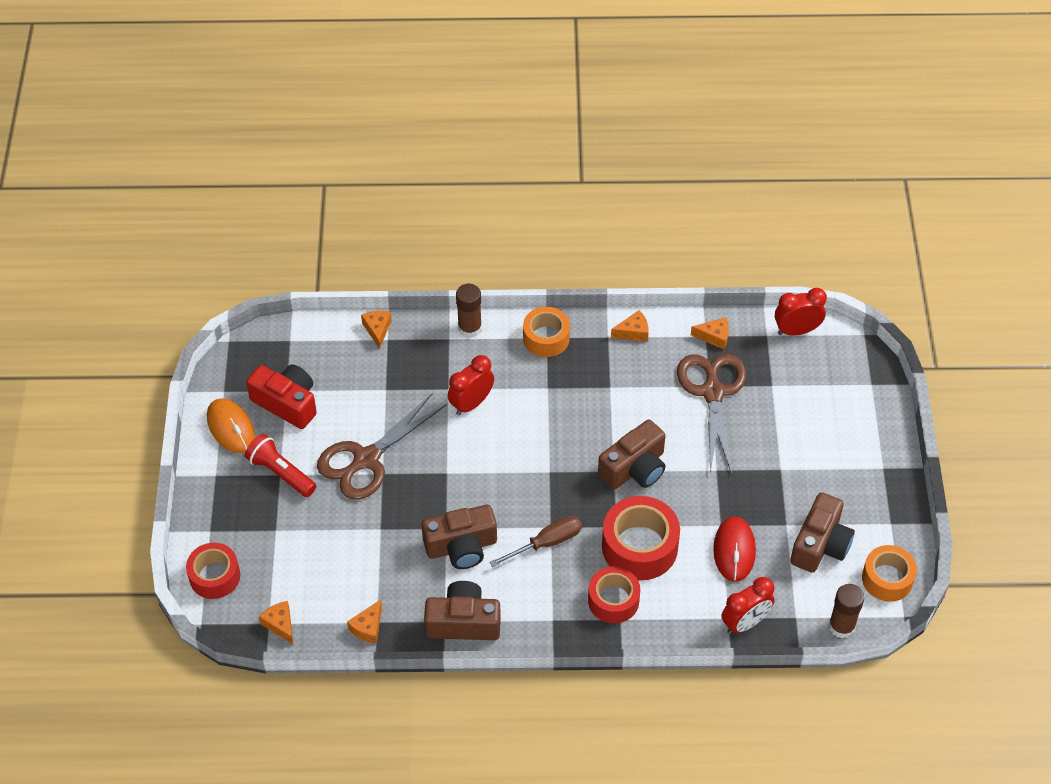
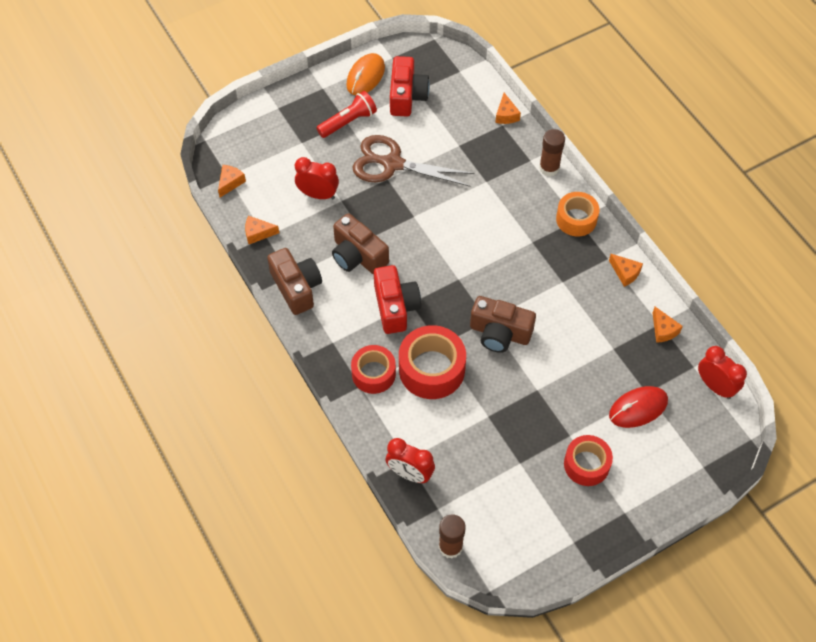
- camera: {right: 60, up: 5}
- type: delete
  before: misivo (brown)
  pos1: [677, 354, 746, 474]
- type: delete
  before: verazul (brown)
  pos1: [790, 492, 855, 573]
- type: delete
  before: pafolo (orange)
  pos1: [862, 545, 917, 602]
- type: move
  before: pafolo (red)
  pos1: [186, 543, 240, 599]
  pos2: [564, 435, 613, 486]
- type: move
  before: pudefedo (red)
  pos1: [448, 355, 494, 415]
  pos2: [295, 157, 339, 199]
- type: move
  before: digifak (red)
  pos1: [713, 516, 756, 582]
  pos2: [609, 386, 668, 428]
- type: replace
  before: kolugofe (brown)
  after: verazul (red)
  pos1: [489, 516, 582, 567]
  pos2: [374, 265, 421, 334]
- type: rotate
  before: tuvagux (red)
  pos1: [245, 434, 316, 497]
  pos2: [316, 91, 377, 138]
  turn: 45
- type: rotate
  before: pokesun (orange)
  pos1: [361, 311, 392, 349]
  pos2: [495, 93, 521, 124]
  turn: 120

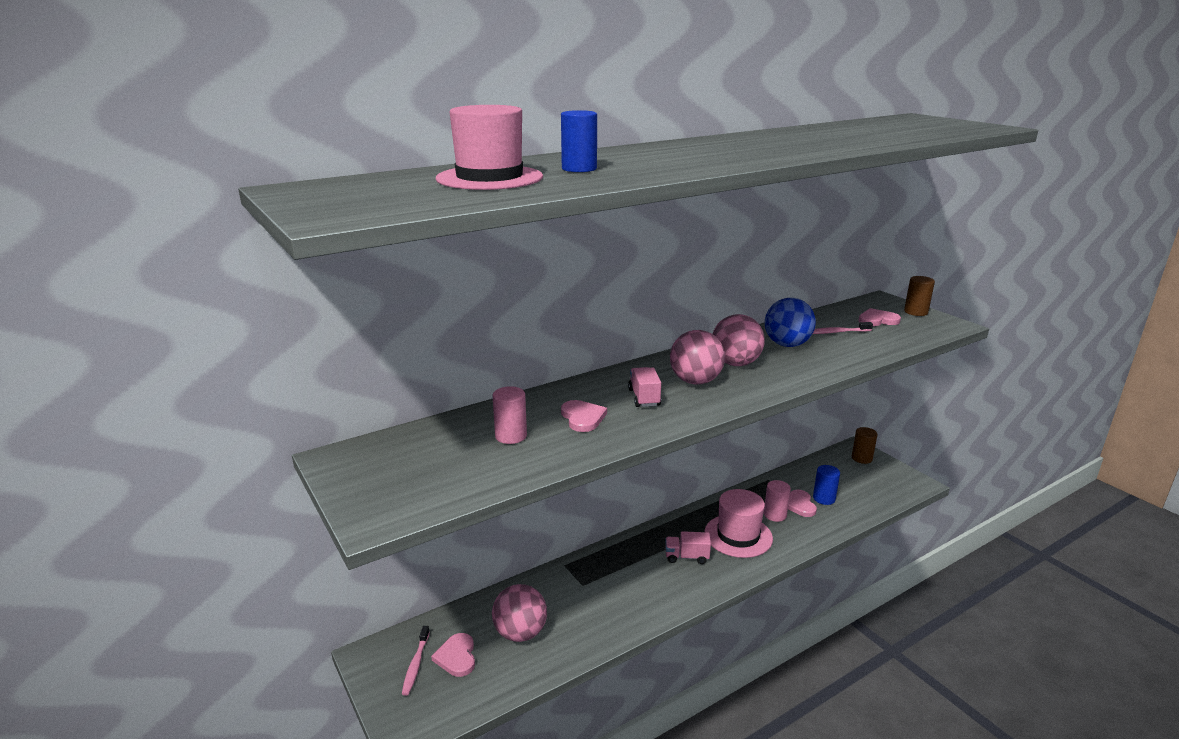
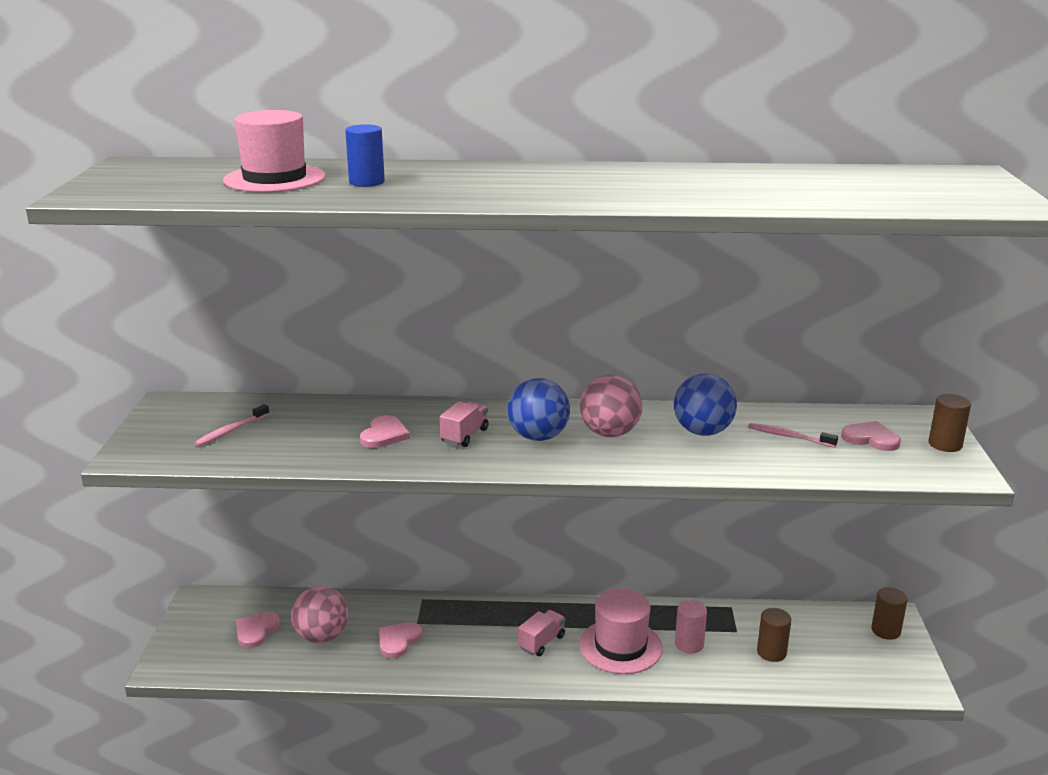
- camera: {right: 35, up: 0}
- type: delete
  before: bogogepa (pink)
  pos1: [492, 386, 527, 444]
- type: move
  before: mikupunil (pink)
  pos1: [402, 626, 430, 696]
  pos2: [195, 404, 270, 446]
- type: move
  before: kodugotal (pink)
  pos1: [788, 489, 817, 517]
  pos2: [379, 622, 422, 658]
- type: recolor
  before: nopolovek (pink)
  after: nopolovek (blue)
  pos1: [670, 330, 725, 384]
  pos2: [507, 378, 570, 441]
- type: recolor
  before: bogogepa (blue)
  after: bogogepa (brown)
  pos1: [813, 465, 840, 505]
  pos2: [757, 608, 791, 662]
- type: rotate
  before: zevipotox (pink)
  pos1: [665, 531, 711, 564]
  pos2: [518, 610, 566, 656]
  turn: 90

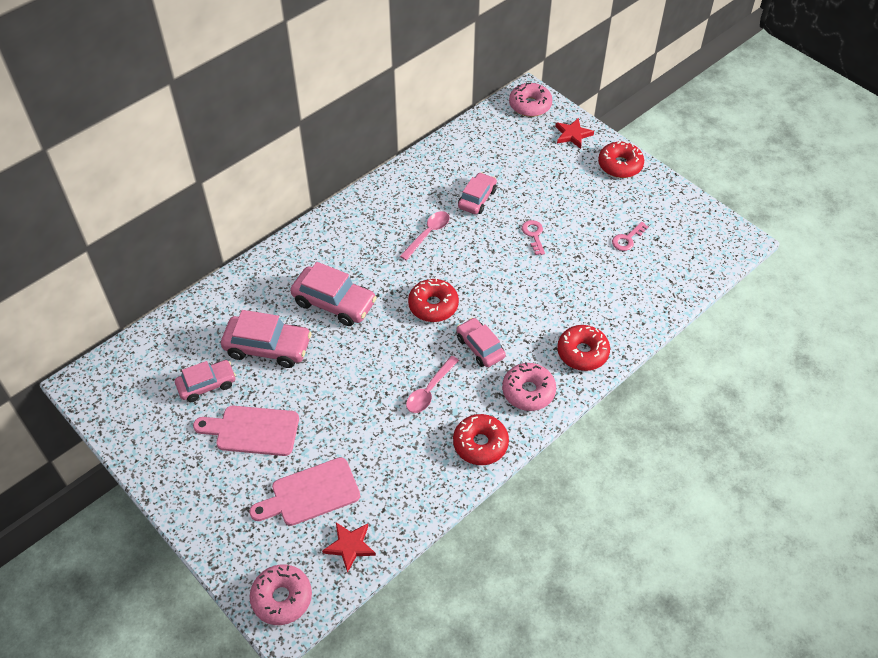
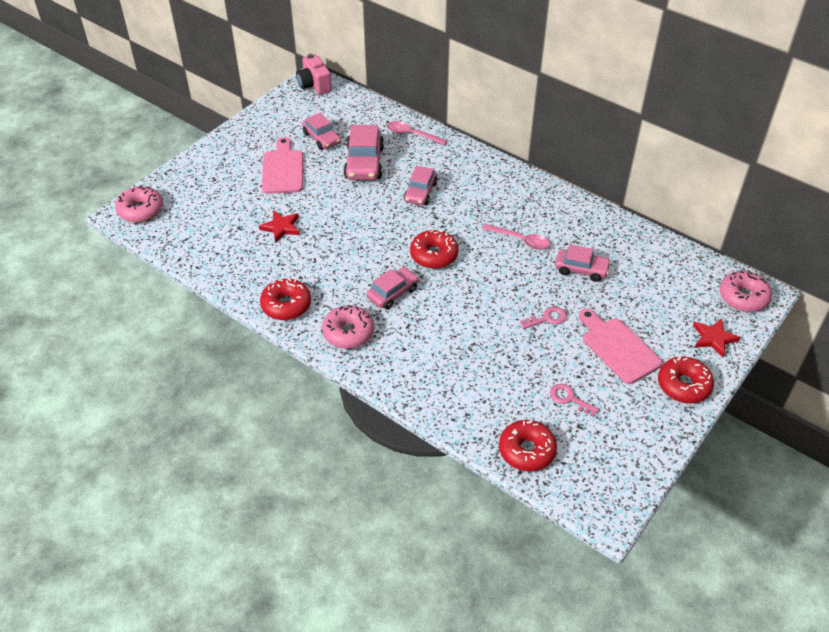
- camera: {right: 80, up: -5}
- type: insert
  after: verazul (pink)
  pos2: [296, 54, 332, 95]
- type: move
  before: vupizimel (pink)
  pos1: [250, 457, 360, 526]
  pos2: [579, 309, 662, 384]
- type: move
  before: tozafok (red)
  pos1: [322, 523, 376, 573]
  pos2: [259, 210, 300, 243]
- type: move
  before: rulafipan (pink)
  pos1: [406, 356, 459, 413]
  pos2: [387, 121, 447, 145]
- type: move
  before: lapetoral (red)
  pos1: [557, 325, 610, 371]
  pos2: [499, 420, 557, 472]
- type: resize
  before: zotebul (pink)
  pos1: [290, 262, 377, 326]
  pos2: [404, 166, 437, 205]
  scale: 0.66

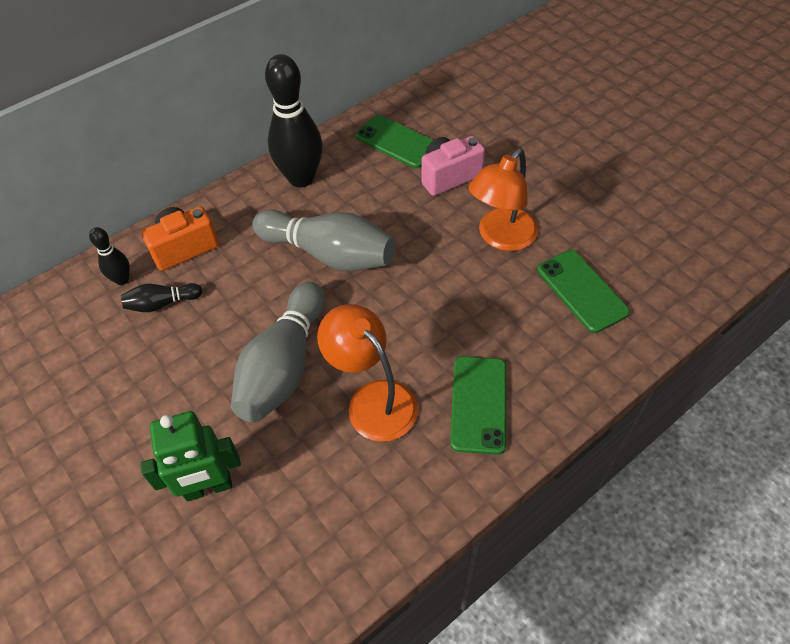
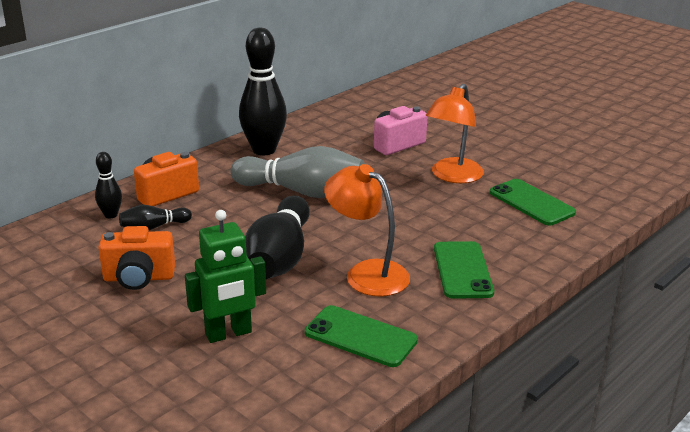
- camera: {right: -10, up: -25}
- type: insert
  after: verazul (orange)
  pos2: [98, 226, 175, 290]
- type: move
  before: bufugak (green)
  pos1: [355, 115, 433, 168]
  pos2: [305, 305, 418, 367]
- type: recolor
  before: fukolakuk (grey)
  after: fukolakuk (black)
  pos1: [231, 282, 325, 423]
  pos2: [245, 195, 310, 279]

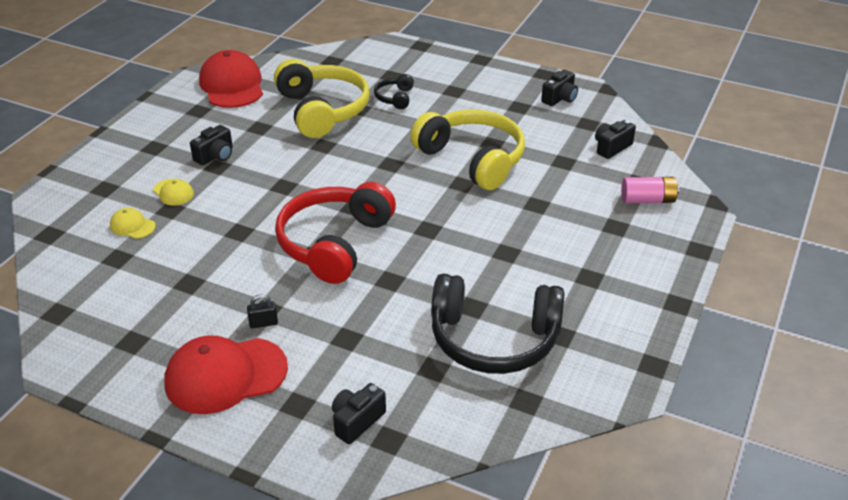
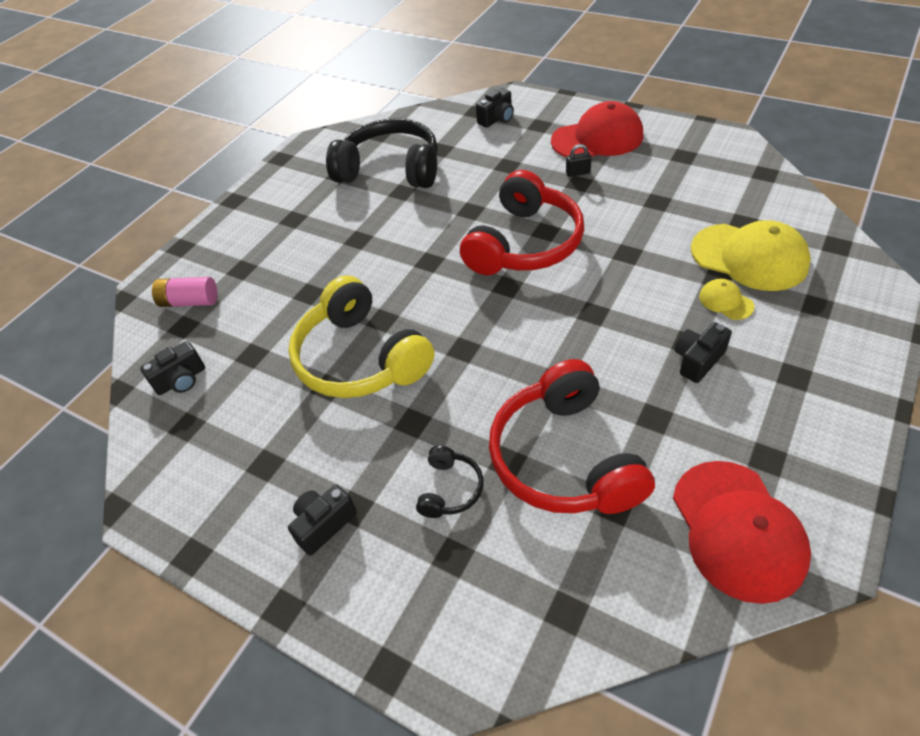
- camera: {right: -170, up: 10}
- type: move
  before: verazul (black)
  pos1: [541, 70, 578, 106]
  pos2: [288, 485, 357, 555]
- type: recolor
  before: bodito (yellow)
  after: bodito (red)
  pos1: [274, 59, 370, 138]
  pos2: [489, 359, 655, 514]
- type: resize
  before: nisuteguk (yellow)
  pos1: [110, 208, 156, 239]
  pos2: [691, 220, 811, 291]
  scale: 2.16

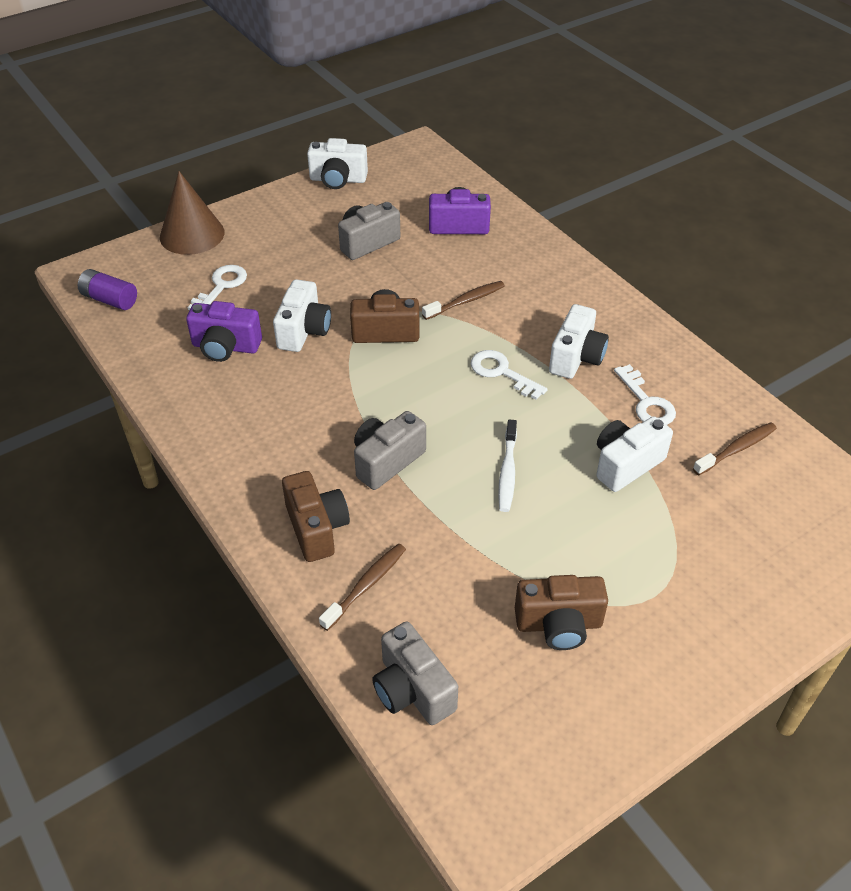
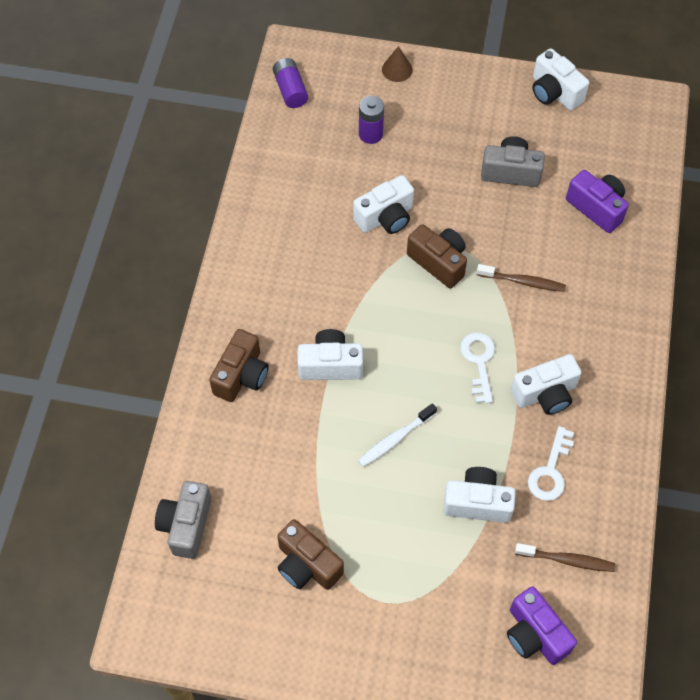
- camera: {right: 45, up: 15}
- type: delete
  before: mikupunil (brown)
  pos1: [319, 543, 406, 631]
- type: move
  before: verazul (purple)
  pos1: [186, 301, 262, 362]
  pos2: [507, 587, 577, 665]
- type: replace
  before: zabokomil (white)
  after: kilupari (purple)
  pos1: [187, 265, 247, 310]
  pos2: [359, 96, 384, 144]
- type: recolor
  before: verazul (grey)
  after: verazul (white)
  pos1: [354, 411, 426, 490]
  pos2: [298, 329, 363, 380]
- type: resize
  before: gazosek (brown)
  pos1: [160, 171, 225, 255]
  pos2: [382, 46, 413, 82]
  scale: 0.52

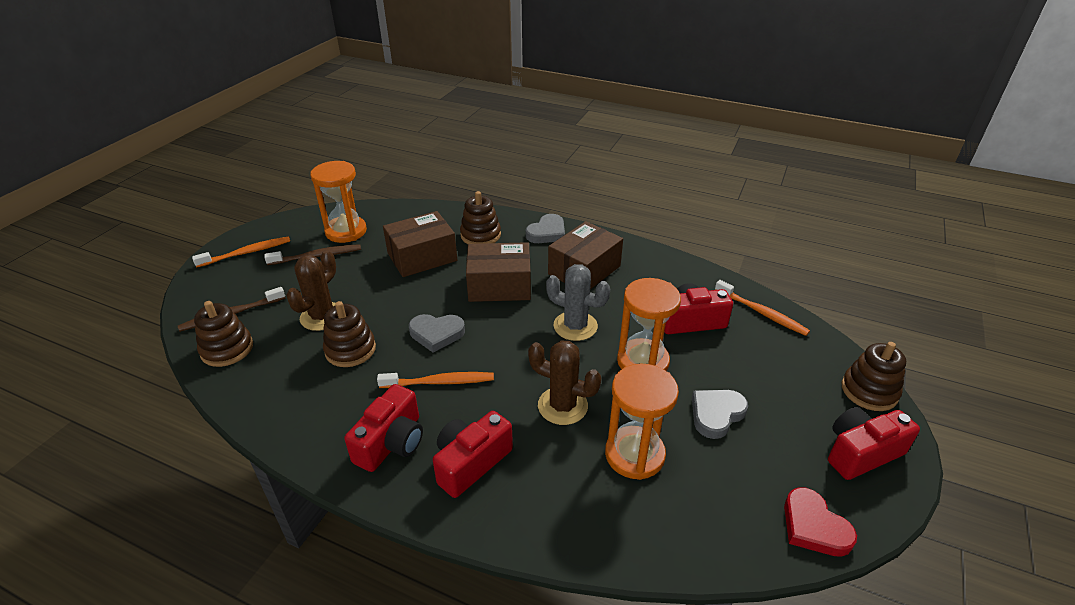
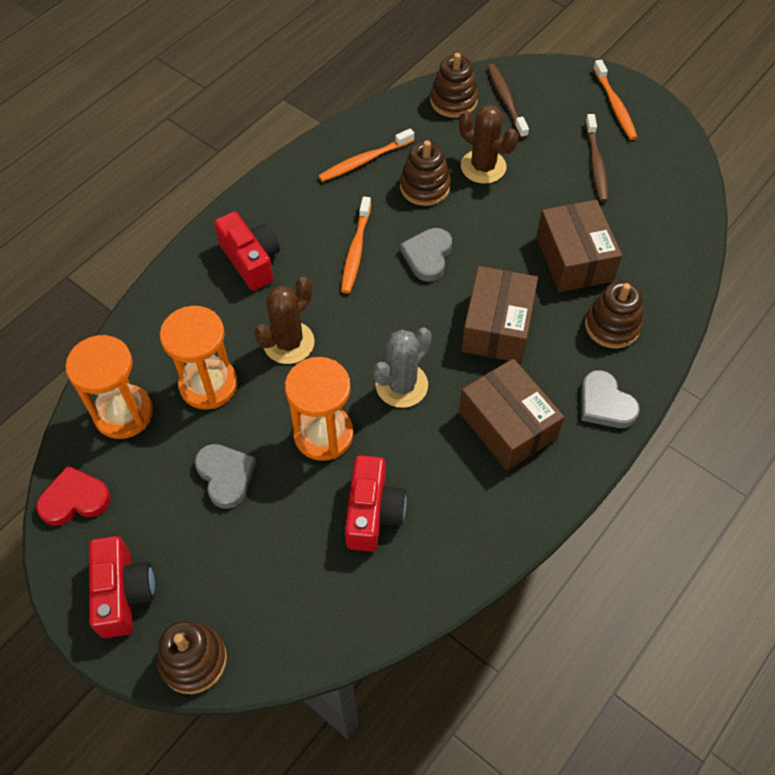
- camera: {right: 105, up: 20}
- type: delete
  before: verazul (red)
  pos1: [344, 384, 423, 472]
- type: move
  before: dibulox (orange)
  pos1: [310, 161, 367, 243]
  pos2: [66, 335, 153, 439]
- type: move
  before: mikupunil (orange)
  pos1: [715, 280, 810, 336]
  pos2: [318, 128, 414, 182]

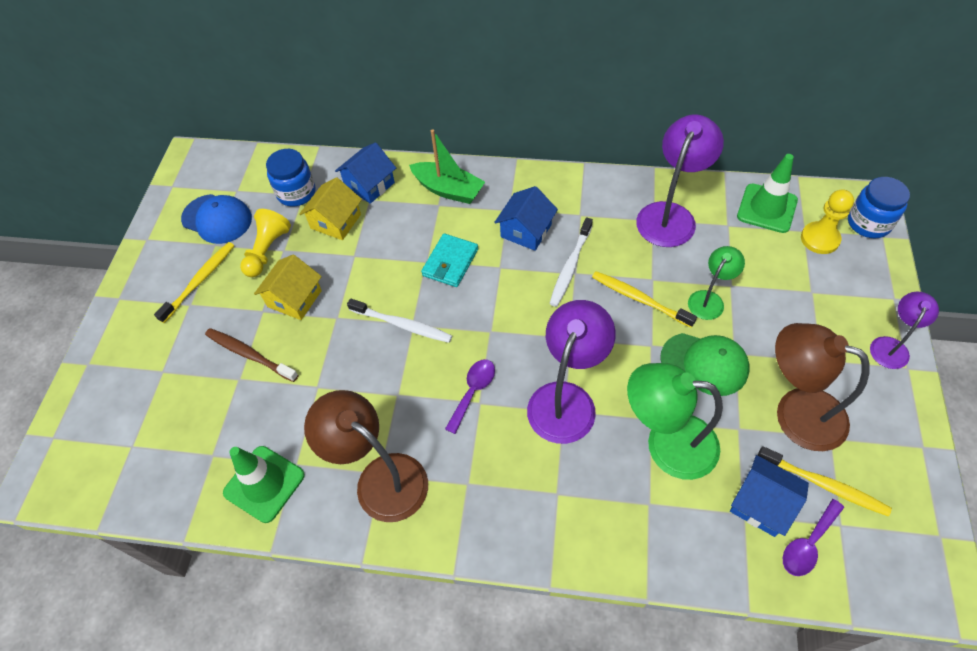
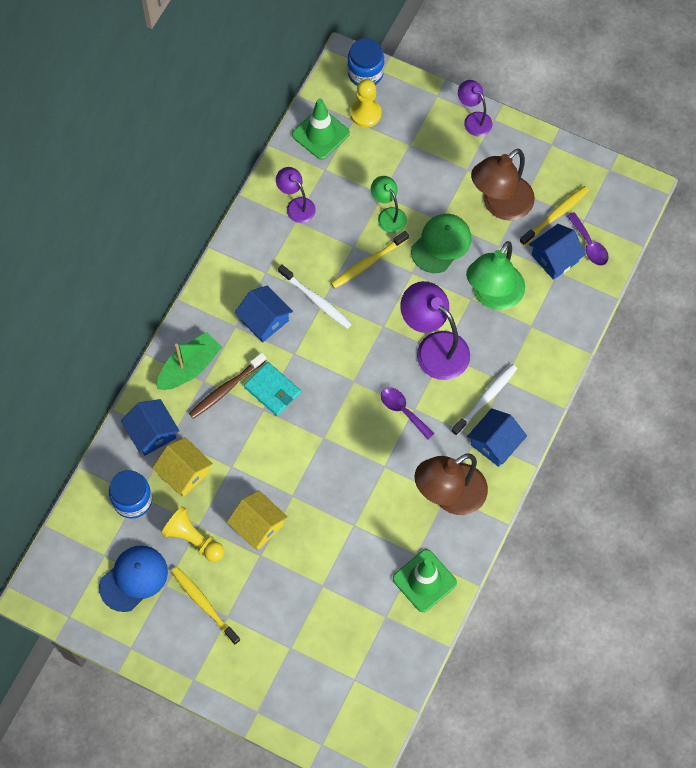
- camera: {right: -75, up: 10}
- type: insert
  after: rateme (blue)
  pos2: [467, 408, 527, 467]
- type: move
  before: mikupunil (brown)
  pos1: [205, 328, 298, 382]
  pos2: [189, 353, 267, 419]
- type: move
  before: mikupunil (white)
  pos1: [347, 298, 452, 343]
  pos2: [451, 364, 517, 436]
- type: resize
  before: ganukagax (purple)
  pos1: [636, 115, 724, 247]
  pos2: [276, 167, 316, 223]
  scale: 0.56

